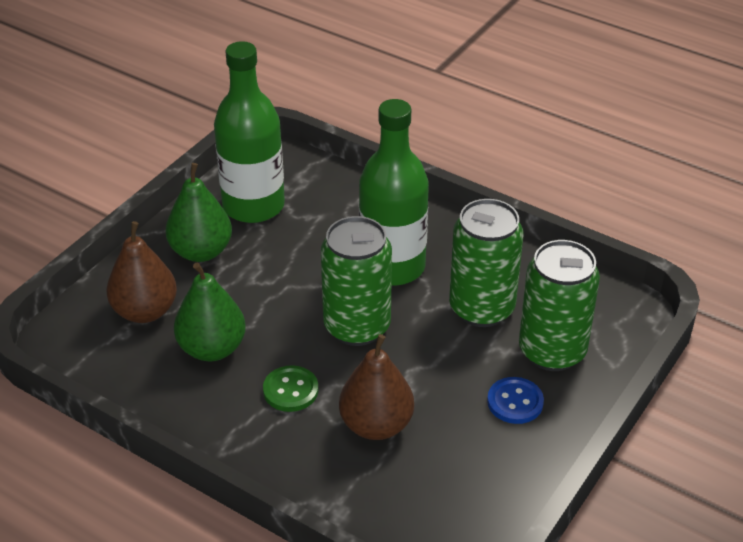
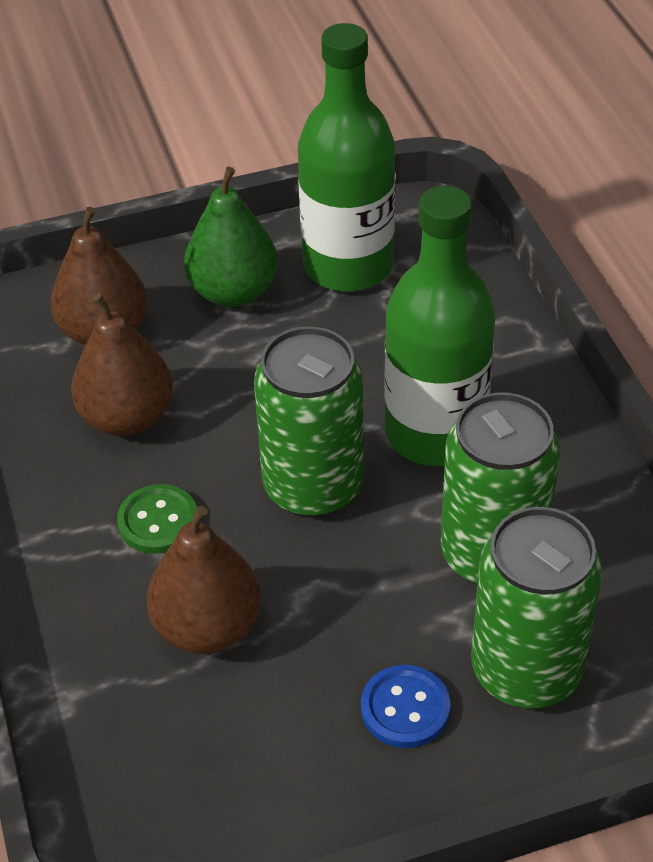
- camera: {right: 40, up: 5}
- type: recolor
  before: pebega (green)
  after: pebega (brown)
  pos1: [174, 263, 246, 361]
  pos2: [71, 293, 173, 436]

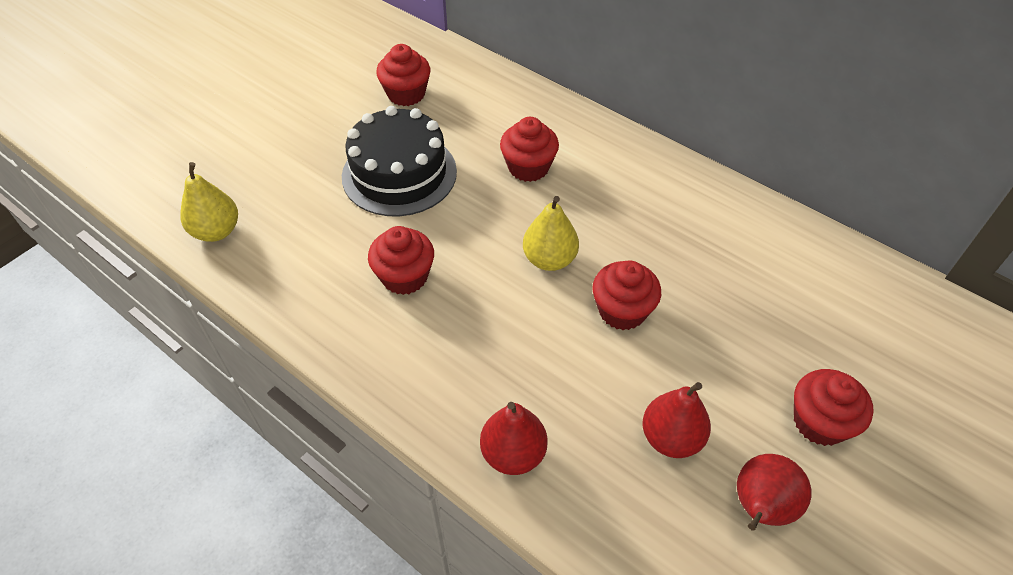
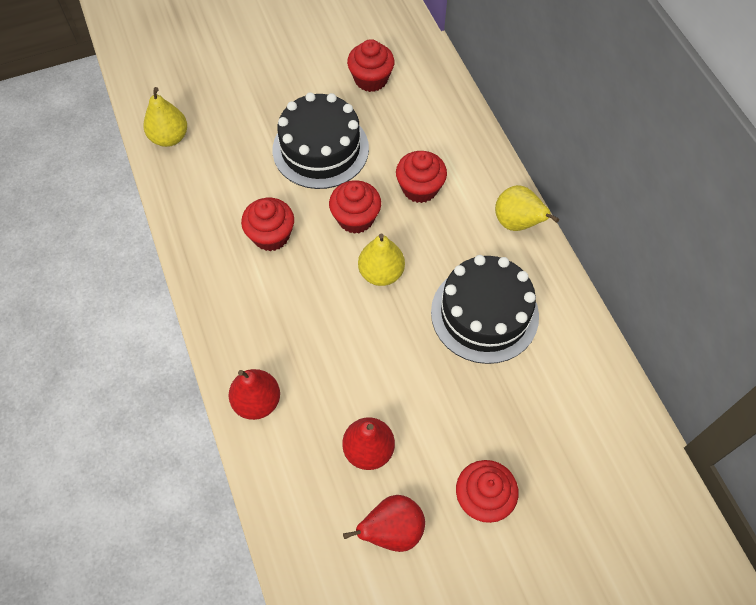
- camera: {right: 30, up: 10}
- type: insert
  after: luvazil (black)
  pos2: [431, 255, 539, 364]
- type: insert
  after: pebega (yellow)
  pos2: [495, 185, 559, 231]
- type: move
  before: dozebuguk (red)
  pos1: [592, 260, 661, 330]
  pos2: [329, 180, 381, 234]

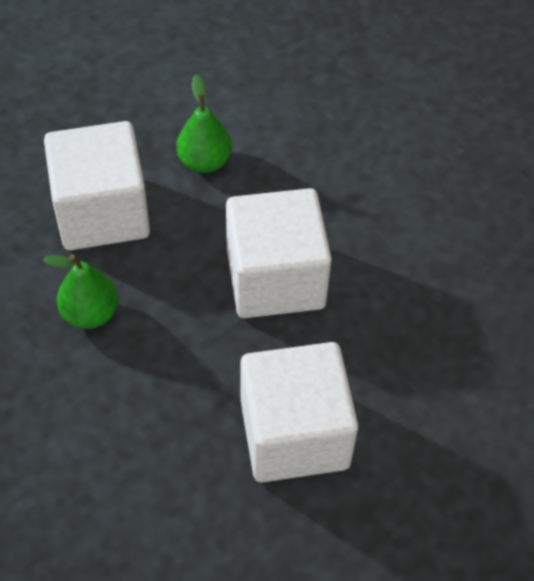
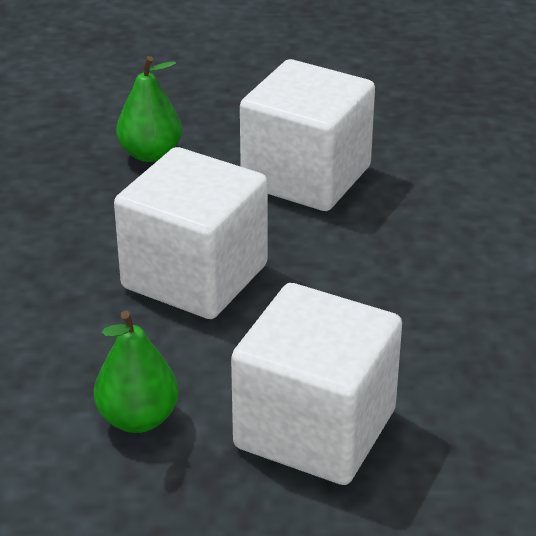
- camera: {right: -140, up: -20}
- type: move
  before: pebega (green)
  pos1: [43, 254, 119, 329]
  pos2: [116, 56, 182, 162]

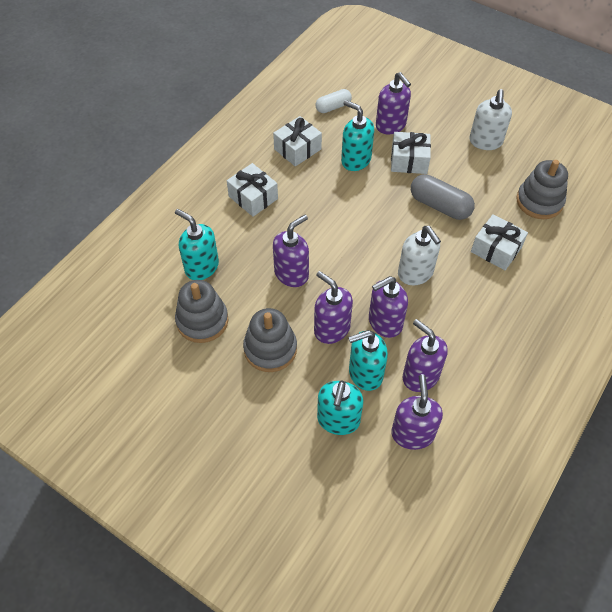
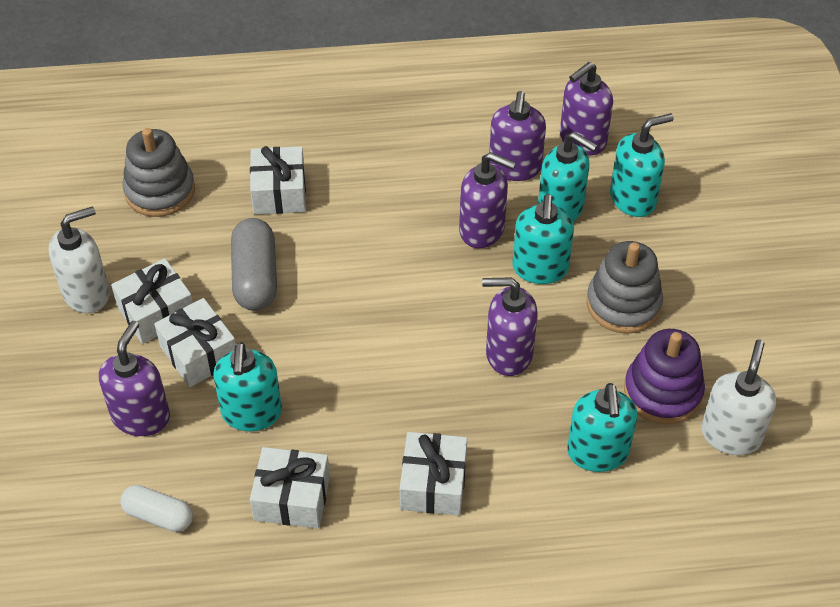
- camera: {right: -130, up: -5}
- type: insert
  after: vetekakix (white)
  pos2: [111, 258, 193, 344]
- type: move
  before: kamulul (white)
  pos1: [398, 226, 441, 285]
  pos2: [701, 339, 776, 455]
- type: recolor
  before: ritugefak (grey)
  after: ritugefak (purple)
  pos1: [175, 280, 228, 343]
  pos2: [624, 329, 705, 424]
- type: recolor
  before: kamulul (purple)
  after: kamulul (turquoise)
  pos1: [314, 271, 353, 344]
  pos2: [512, 194, 574, 284]

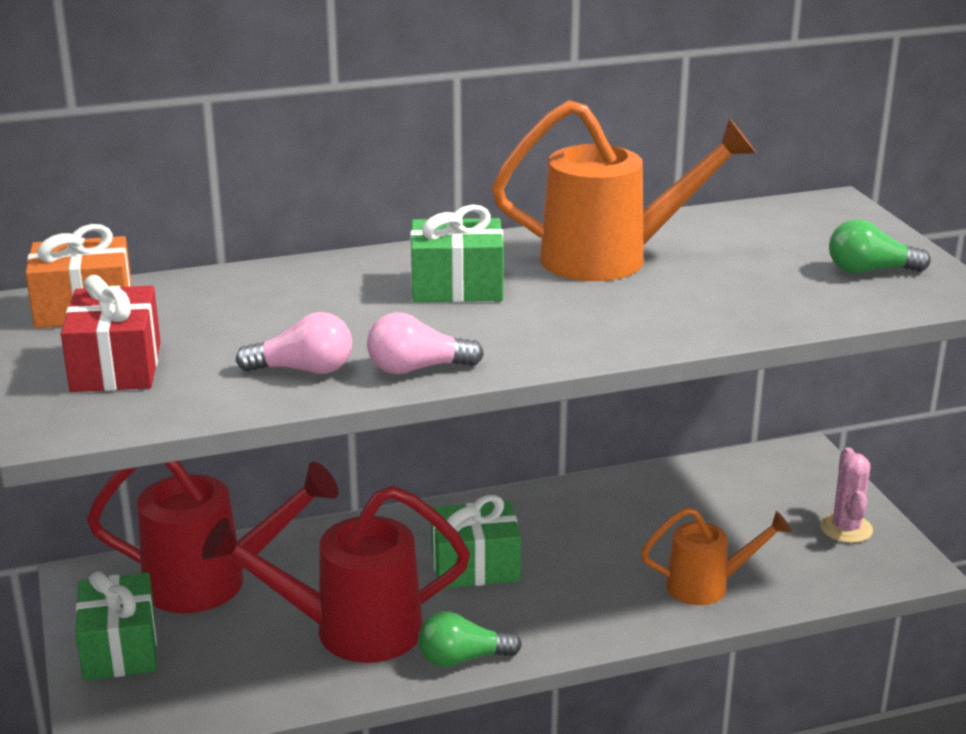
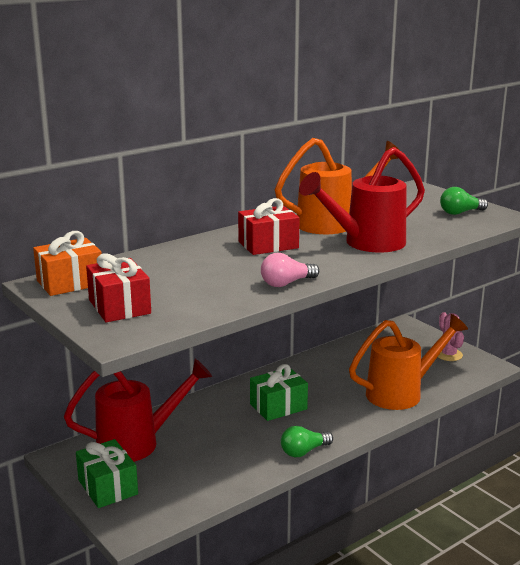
- camera: {right: -20, up: -5}
- type: delete
  before: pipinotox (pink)
  pos1: [236, 312, 352, 374]
- type: move
  before: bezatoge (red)
  pos1: [202, 486, 470, 663]
  pos2: [299, 147, 425, 252]
- type: recolor
  before: vetekakix (green)
  after: vetekakix (red)
  pos1: [410, 204, 504, 302]
  pos2: [238, 198, 300, 255]
- type: resize
  before: bezatoge (orange)
  pos1: [641, 507, 792, 605]
  pos2: [349, 314, 468, 410]
  scale: 1.67

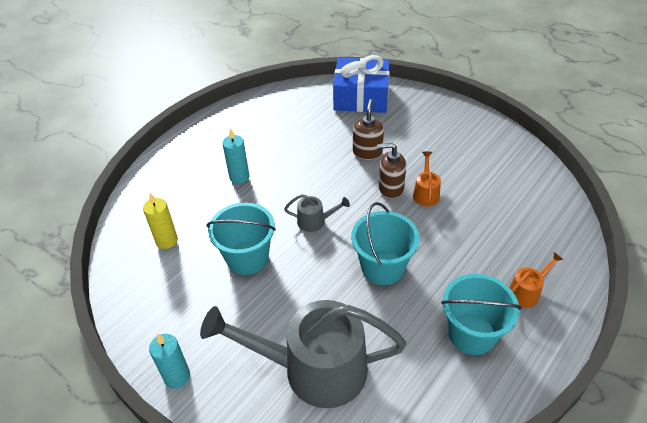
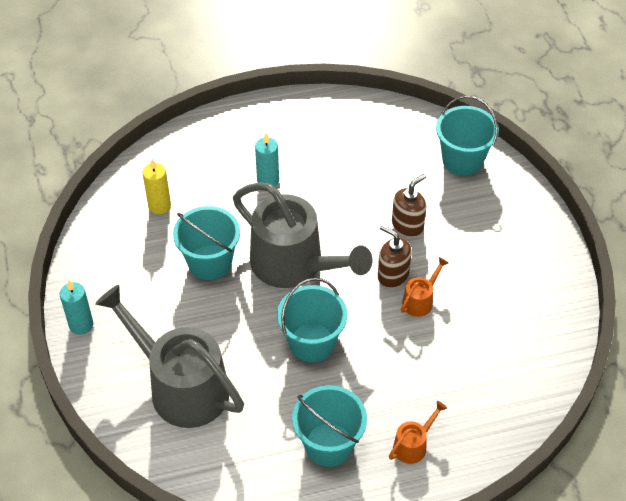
- camera: {right: 35, up: 5}
- type: replace
  before: vetekakix (blue)
  after: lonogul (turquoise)
  pos1: [333, 55, 390, 113]
  pos2: [436, 95, 499, 175]
- type: rotate
  before: bezatoge (orange)
  pos1: [509, 252, 564, 308]
  pos2: [389, 401, 447, 464]
  turn: -45
- type: resize
  before: bezatoge (grey)
  pos1: [284, 194, 350, 232]
  pos2: [233, 182, 372, 288]
  scale: 2.4

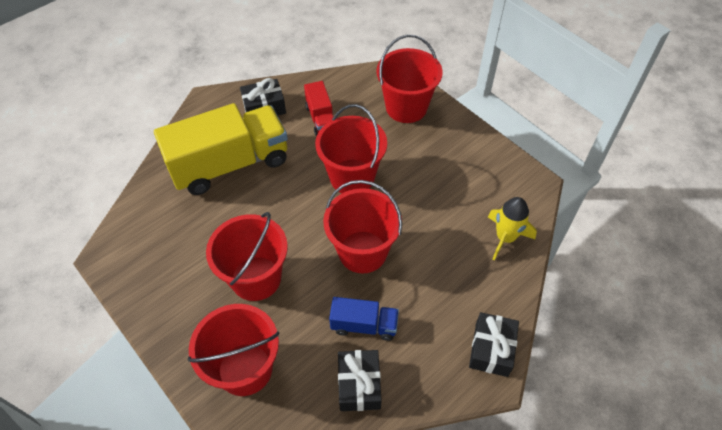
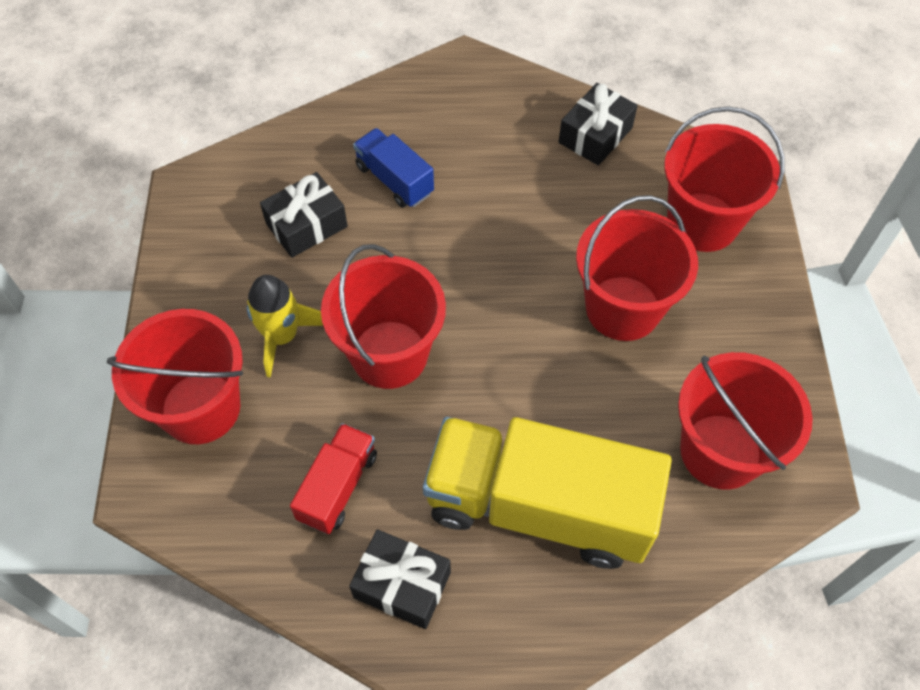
- camera: {right: -140, up: 5}
- type: move
  before: lonogul (red)
  pos1: [323, 180, 402, 274]
  pos2: [678, 352, 813, 490]
- type: move
  before: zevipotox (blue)
  pos1: [329, 297, 399, 341]
  pos2: [353, 128, 434, 208]
- type: move
  before: vetekakix (black)
  pos1: [469, 312, 519, 377]
  pos2: [260, 172, 348, 258]
- type: move
  before: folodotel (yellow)
  pos1: [488, 197, 537, 261]
  pos2: [246, 275, 323, 378]

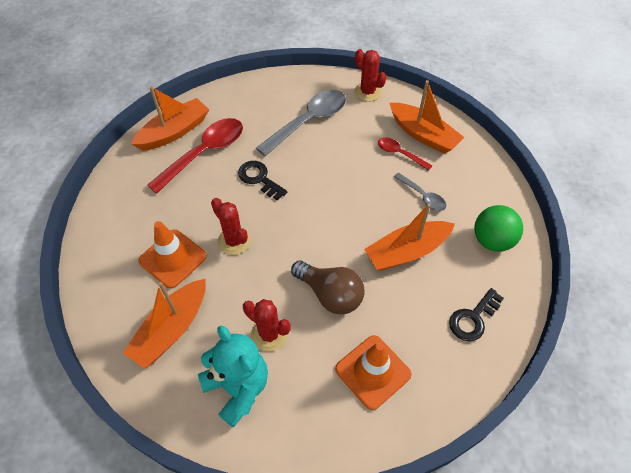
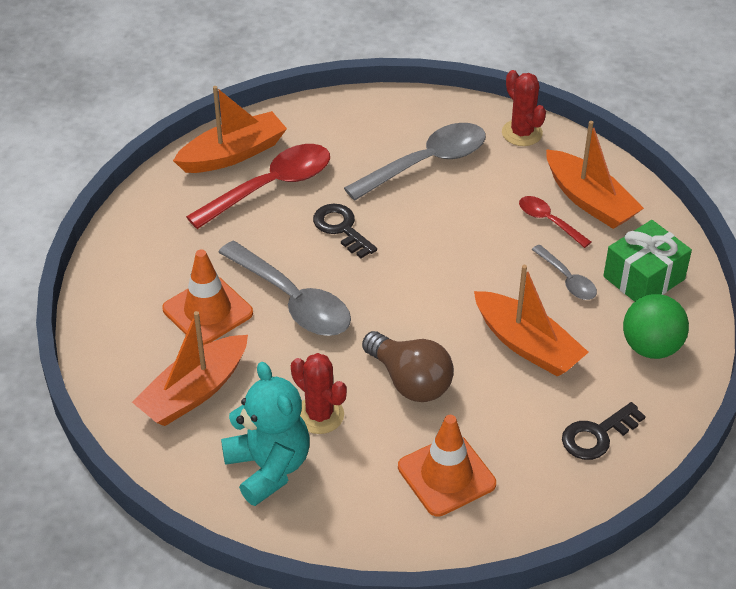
- camera: {right: 10, up: -10}
- type: insert
  after: vetekakix (green)
  pos2: [603, 220, 692, 302]
- type: replace
  before: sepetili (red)
  after: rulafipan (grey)
  pos1: [211, 198, 251, 255]
  pos2: [218, 241, 351, 336]
- type: rotate
  before: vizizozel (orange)
  pos1: [364, 203, 455, 271]
  pos2: [474, 265, 589, 377]
  turn: -120

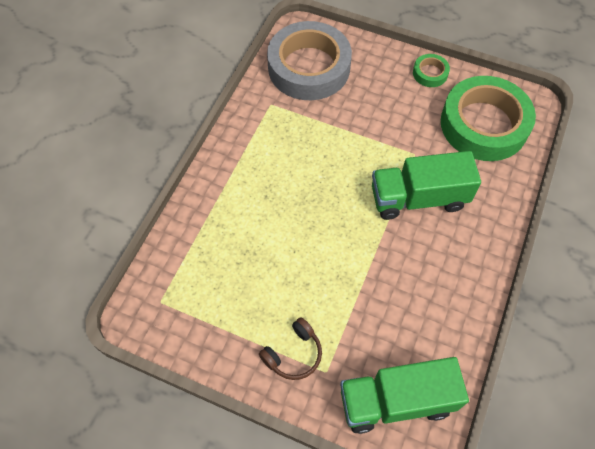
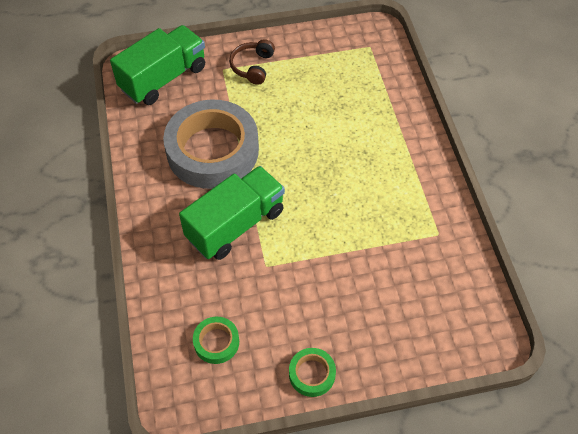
- camera: {right: 145, up: -5}
- type: move
  before: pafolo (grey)
  pos1: [267, 21, 352, 100]
  pos2: [163, 100, 259, 189]
- type: resize
  before: pafolo (green)
  pos1: [441, 76, 536, 161]
  pos2: [193, 317, 239, 364]
  scale: 0.42

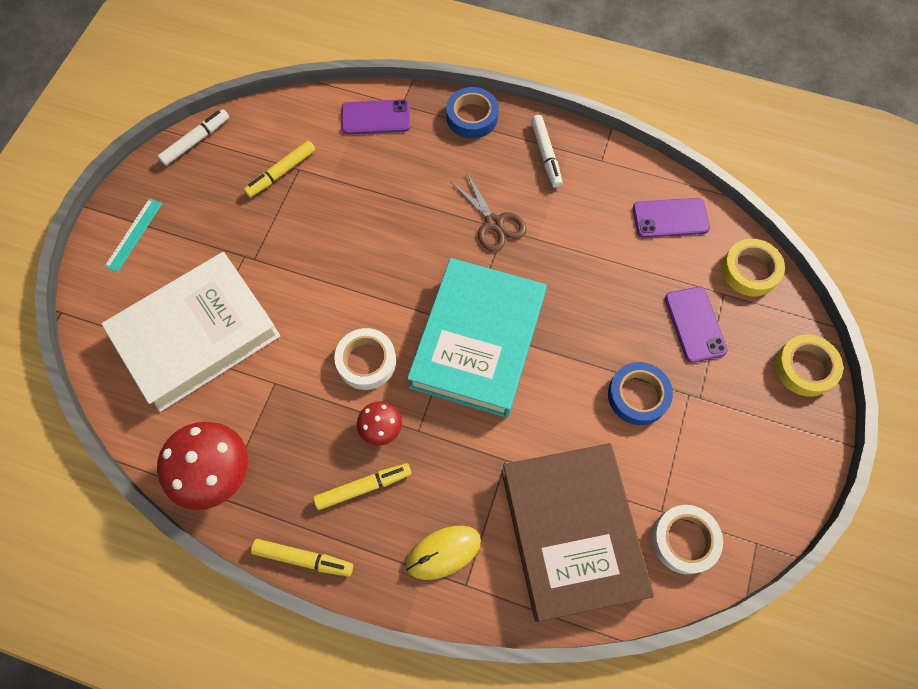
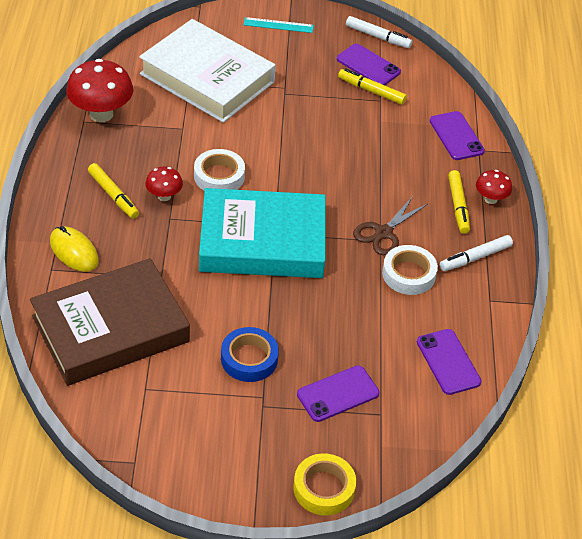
- camera: {right: 70, up: -20}
- type: delete
  before: pafolo (yellow)
  pos1: [722, 239, 785, 296]
- type: insert
  after: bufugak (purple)
  pos2: [337, 44, 401, 85]
- type: move
  before: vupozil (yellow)
  pos1: [251, 539, 353, 577]
  pos2: [448, 170, 470, 234]
- type: move
  before: pafolo (white)
  pos1: [652, 505, 723, 574]
  pos2: [382, 245, 438, 295]
- type: replace
  before: pafolo (blue)
  after: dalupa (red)
  pos1: [446, 87, 499, 138]
  pos2: [476, 170, 512, 204]

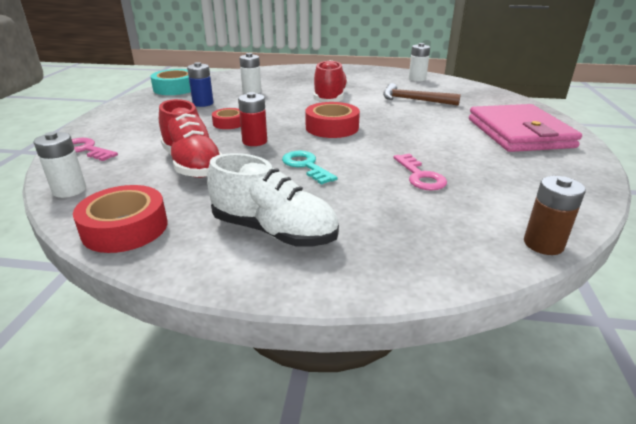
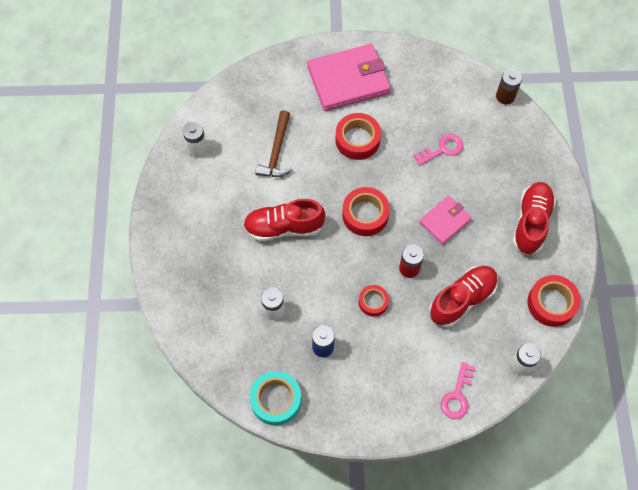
- camera: {right: -100, up: 35}
- type: insert
  after: pafolo (red)
  pos2: [336, 113, 381, 160]
- type: replace
  before: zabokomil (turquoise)
  after: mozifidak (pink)
  pos1: [282, 151, 338, 185]
  pos2: [419, 196, 472, 245]
- type: recolor
  before: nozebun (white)
  after: nozebun (red)
  pos1: [207, 153, 339, 247]
  pos2: [513, 182, 556, 255]

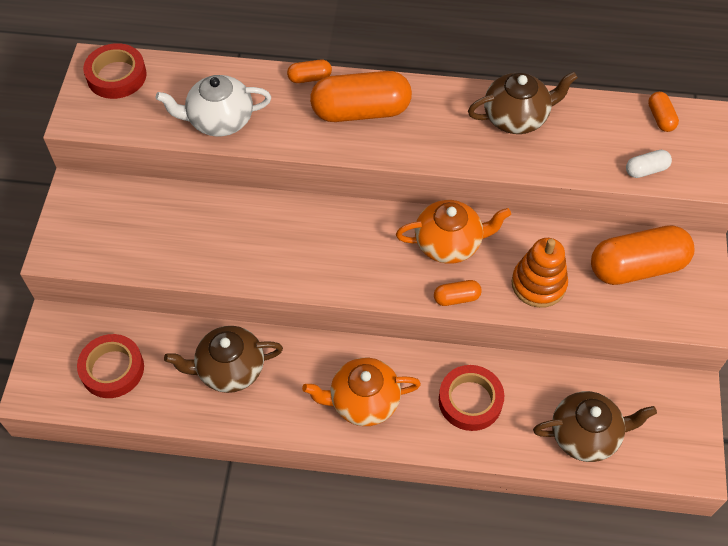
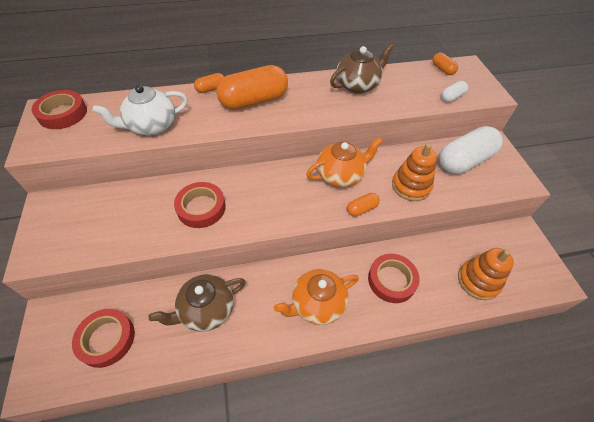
- camera: {right: -20, up: -5}
- type: insert
  after: pafolo (red)
  pos2: [174, 182, 226, 228]
- type: replace
  before: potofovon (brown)
  after: ritugefak (orange)
  pos1: [533, 391, 657, 462]
  pos2: [458, 248, 514, 300]
- type: recolor
  before: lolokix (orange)
  after: lolokix (white)
  pos1: [591, 225, 695, 285]
  pos2: [439, 126, 503, 174]

